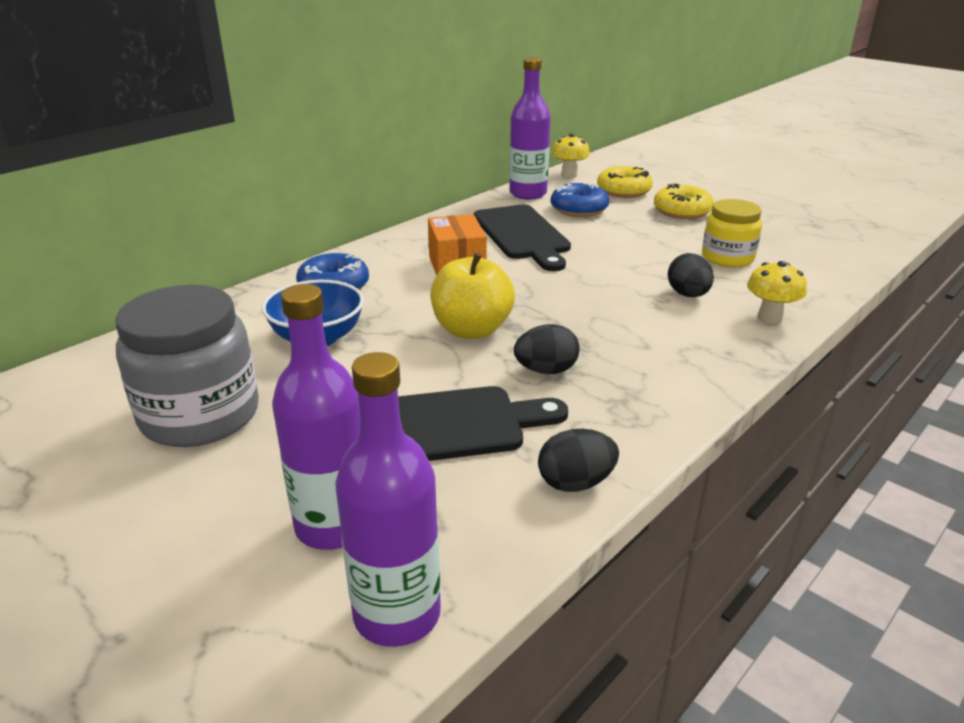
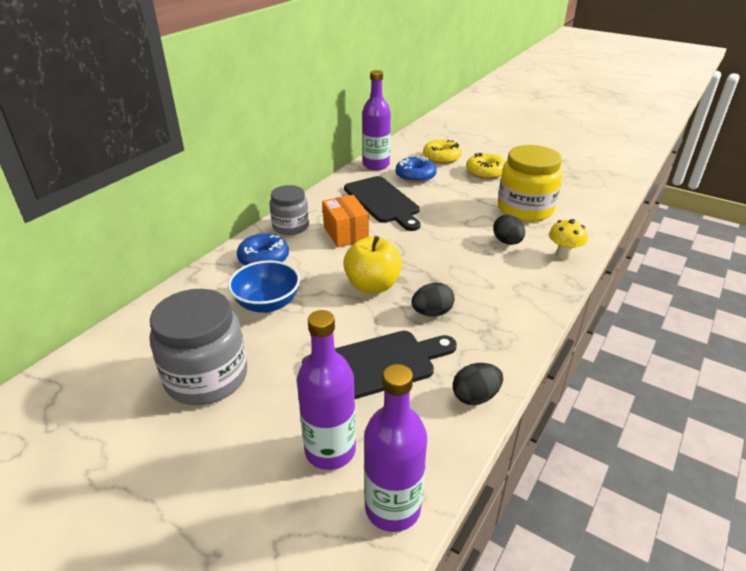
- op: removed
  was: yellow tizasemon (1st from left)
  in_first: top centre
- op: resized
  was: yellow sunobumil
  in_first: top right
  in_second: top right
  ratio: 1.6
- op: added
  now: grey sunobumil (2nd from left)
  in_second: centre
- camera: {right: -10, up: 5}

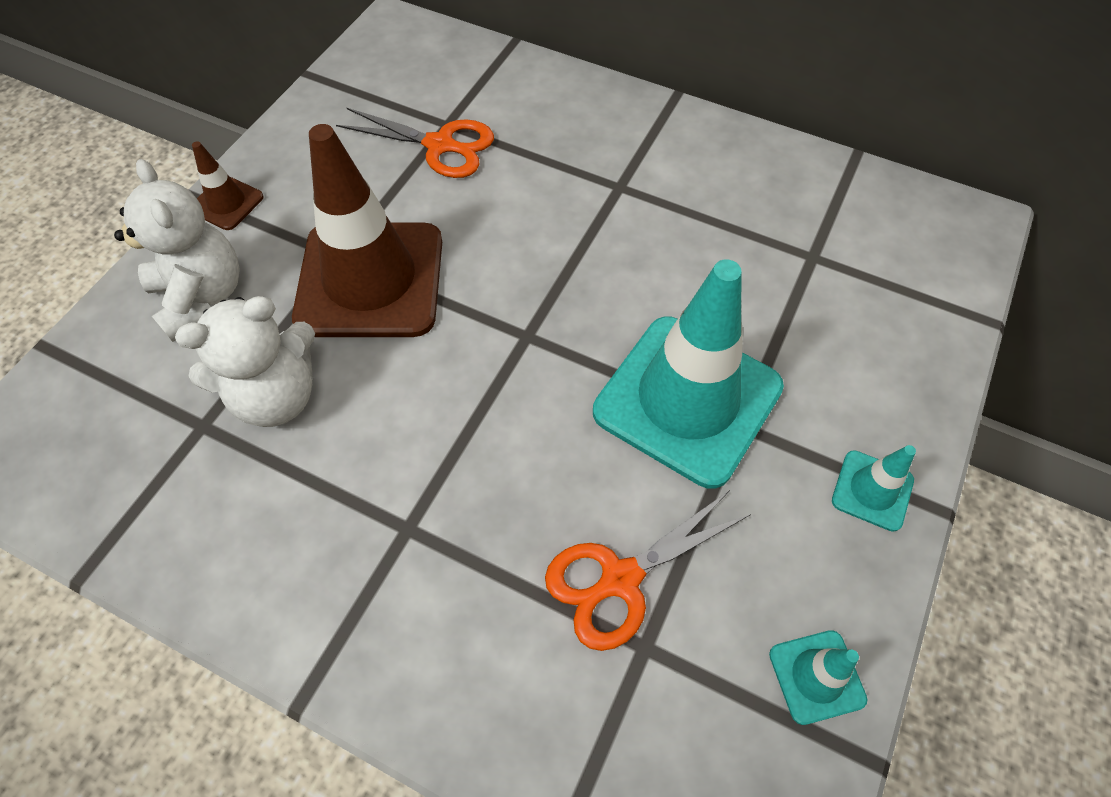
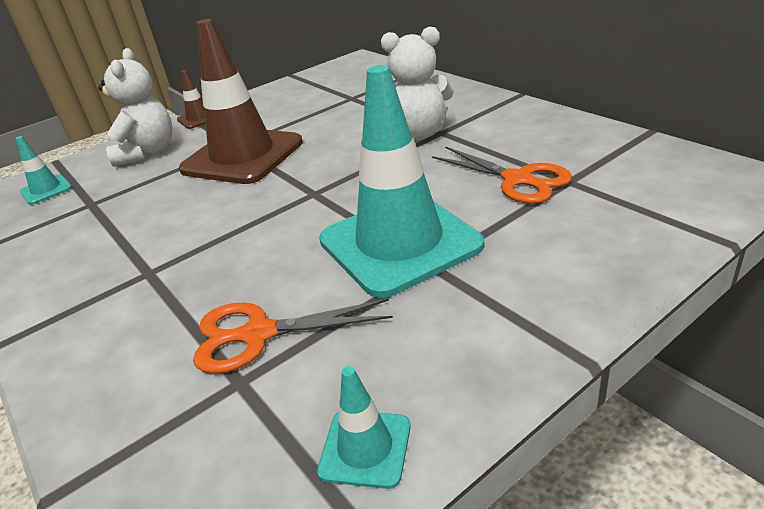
- op: moved
  was: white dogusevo (2nd from left)
  in_first: middle left
  in_second: top centre
- op: moved
  was: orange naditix (1st from left in the first image)
  now: orange naditix (2nd from left)
  in_first: top centre
  in_second: centre
- op: moved
  was: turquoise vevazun (3rd from left in the first image)
  now: turquoise vevazun (1st from left)
  in_first: middle right
  in_second: middle left
- camera: {right: 30, up: -25}

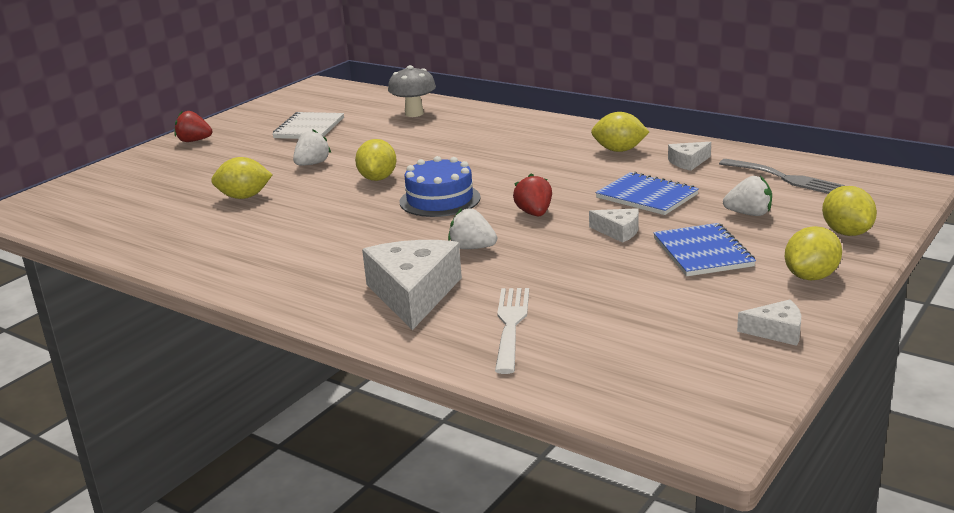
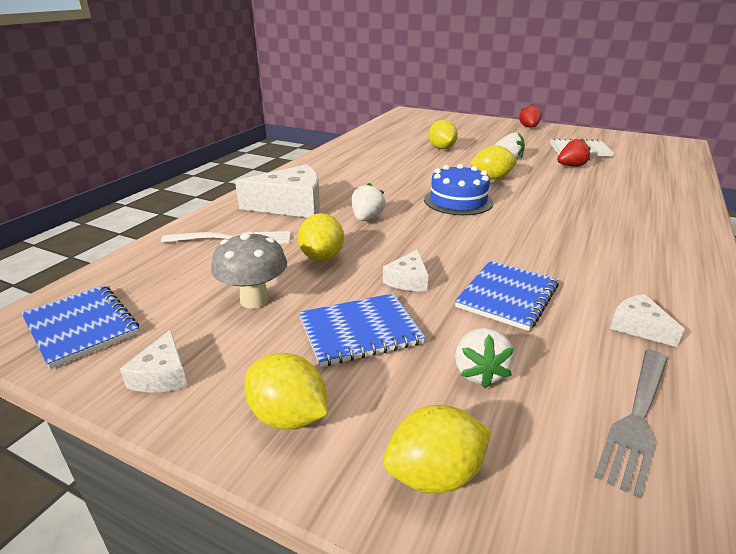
- op: moved
  was: grey tizasemon
  in_first: top centre
  in_second: centre
- op: moved
  was: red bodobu (2nd from left)
  in_first: centre
  in_second: top right
- op: moved
  was: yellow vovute (3rd from left in the first image)
  now: yellow vovute (2nd from left)
  in_first: top centre
  in_second: centre
- op: added
  now: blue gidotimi (1st from left)
  in_second: middle left
- camera: {right: 80, up: 5}

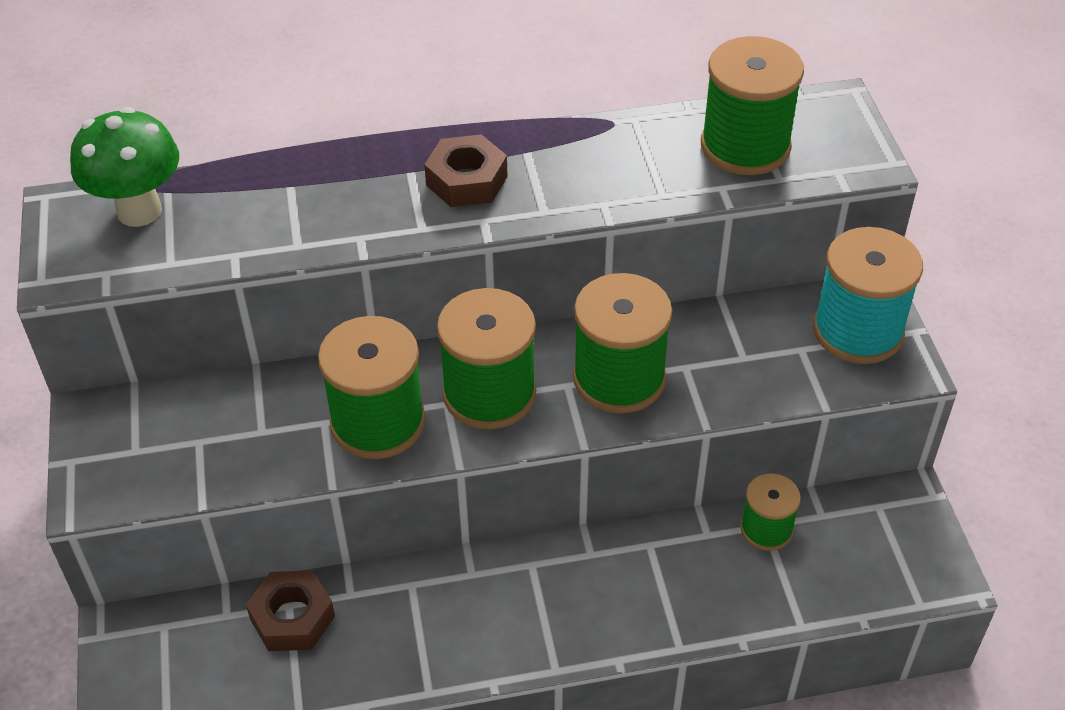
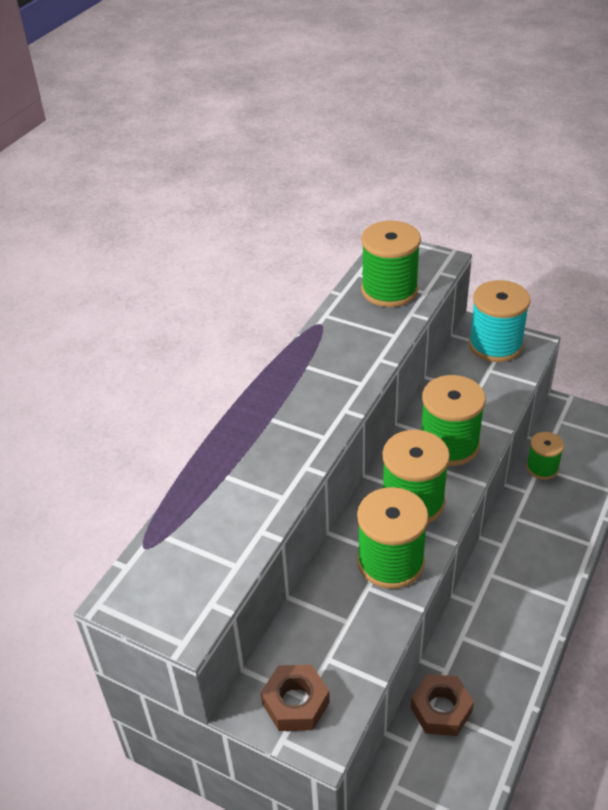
- op: removed
  was: green tizasemon
  in_first: top left
- op: moved
  was: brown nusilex (2nd from left in the first image)
  now: brown nusilex (1st from left)
  in_first: top centre
  in_second: bottom centre
- camera: {right: -50, up: -5}

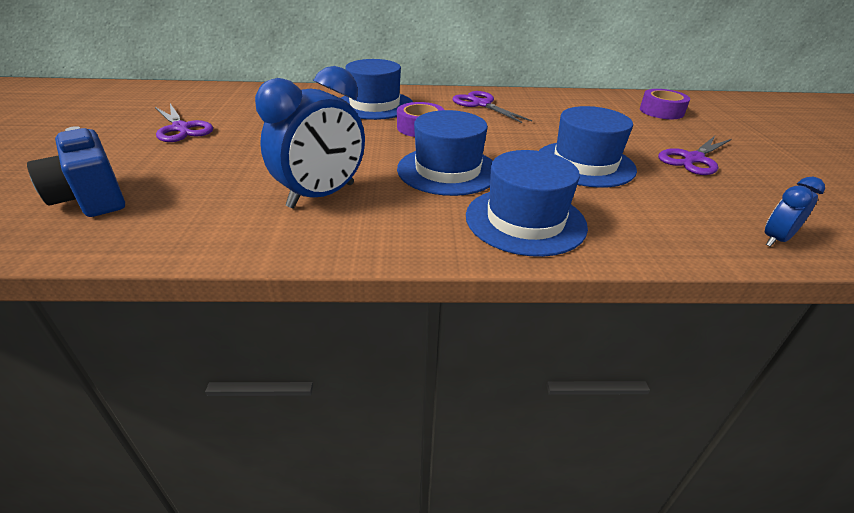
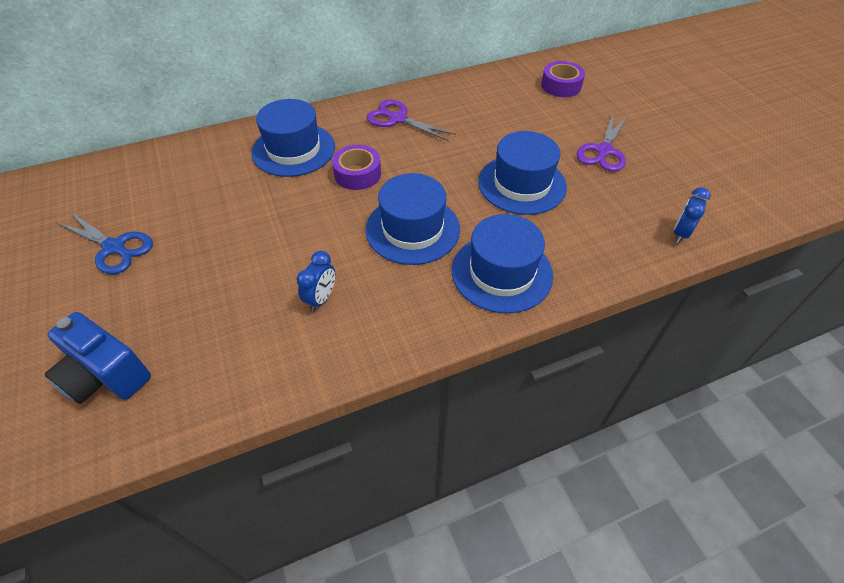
- op: recoloured
  was: purple naditix (1st from left)
  now: blue naditix
  in_first: top left
  in_second: middle left
- op: resized
  was: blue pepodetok (1st from left)
  in_first: top centre
  in_second: centre
  ratio: 0.49
- camera: {right: -20, up: 15}

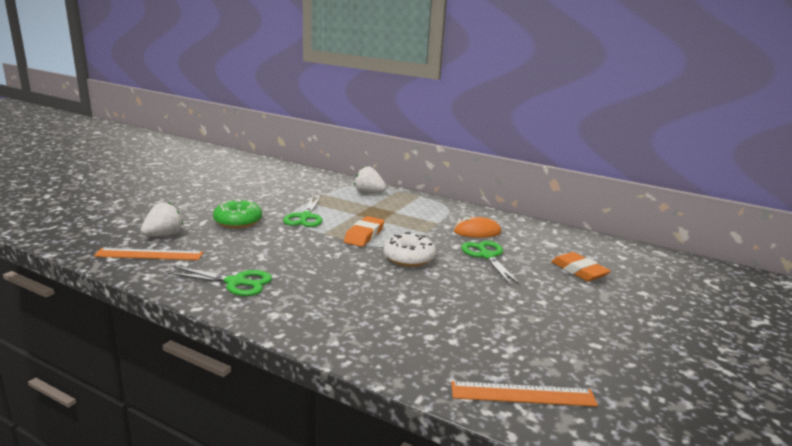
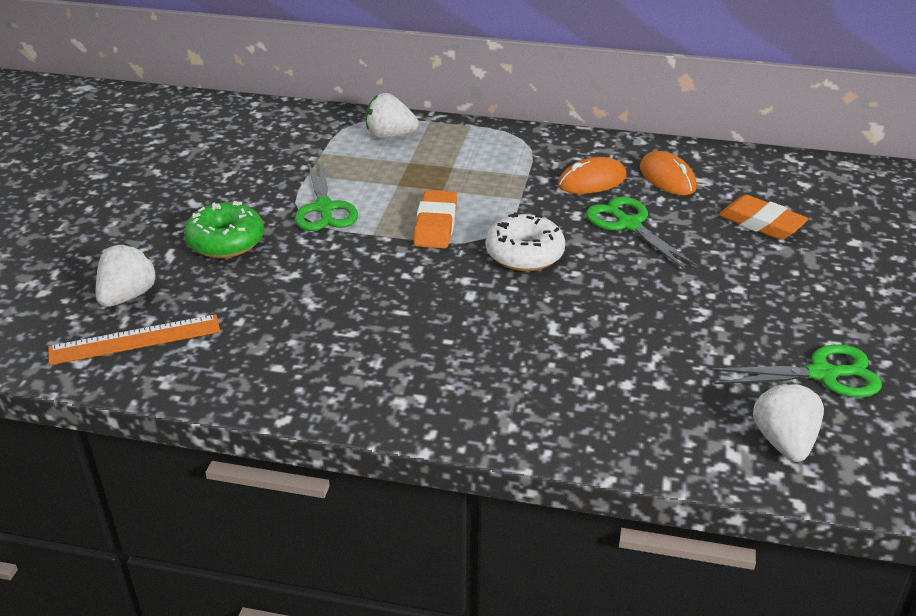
- op: moved
  was: green naditix (1st from left in the first image)
  now: green naditix (3rd from left)
  in_first: middle left
  in_second: middle right
- op: replaced
  was: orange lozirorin (2nd from left)
  now: white bodobu (3rd from left)
  in_first: bottom centre
  in_second: bottom right
- op: added
  now: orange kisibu (2nd from left)
  in_second: top right
- camera: {right: -15, up: 15}

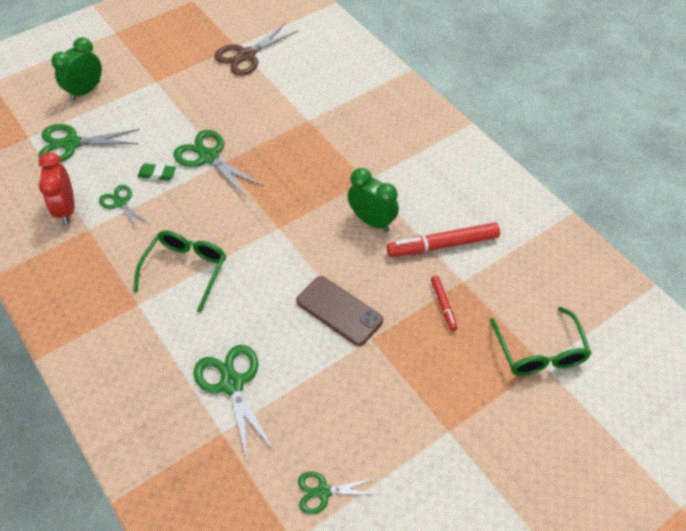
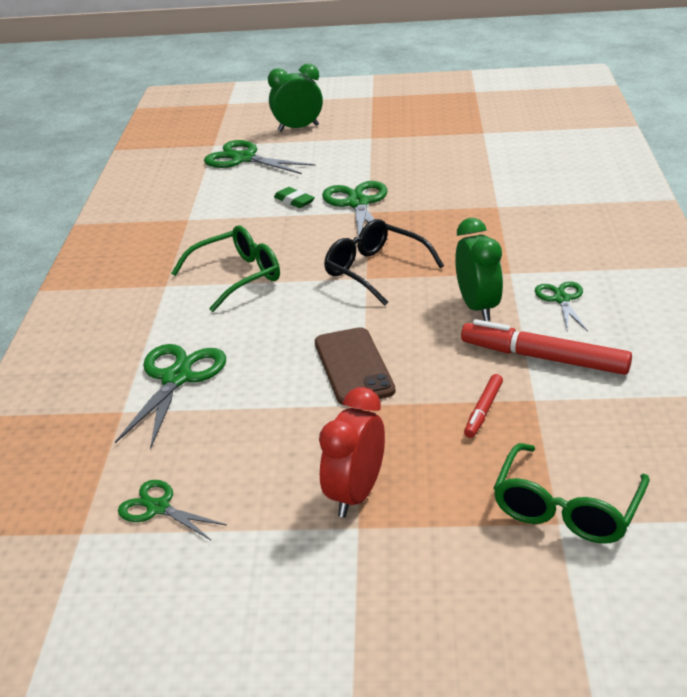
- op: moved
  was: red pepodetok
  in_first: middle left
  in_second: centre
- op: moved
  was: green naditix (2nd from left in the first image)
  now: green naditix (5th from left)
  in_first: middle left
  in_second: middle right
- op: removed
  was: brown naditix
  in_first: top centre
- op: added
  now: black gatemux
  in_second: centre
- camera: {right: 40, up: -20}

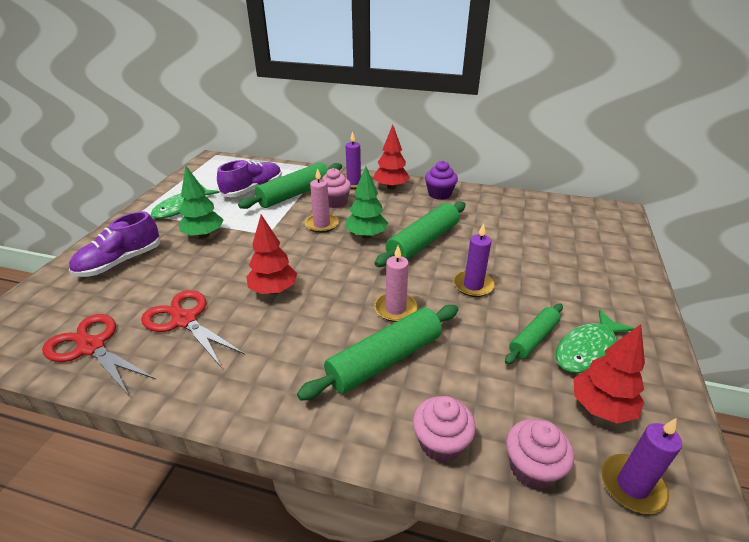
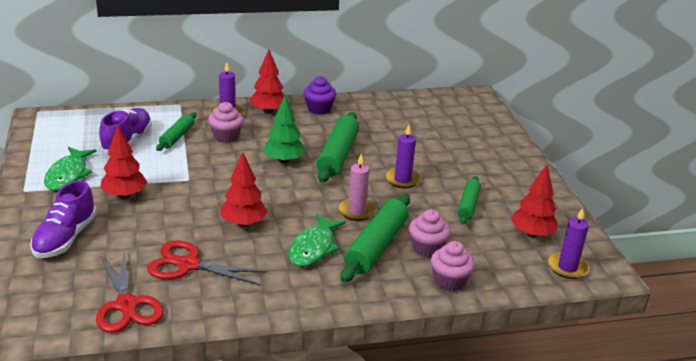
- op: turned
  was: red naditix (1st from left)
  in_first: middle left
  in_second: bottom left
  clockwise: -120
- op: recoloured
  was: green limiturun (1st from left)
  now: red limiturun (1st from left)
  in_first: middle left
  in_second: middle left
- op: resized
  was: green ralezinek (1st from left)
  in_first: centre
  in_second: middle left
  ratio: 0.59
- op: removed
  was: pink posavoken (1st from left)
  in_first: centre
- op: moved
  was: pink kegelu (3rd from left in the first image)
  now: pink kegelu (2nd from left)
  in_first: bottom right
  in_second: centre
- op: moved
  was: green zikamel (2nd from left)
  in_first: middle right
  in_second: centre
- camera: {right: -30, up: -5}

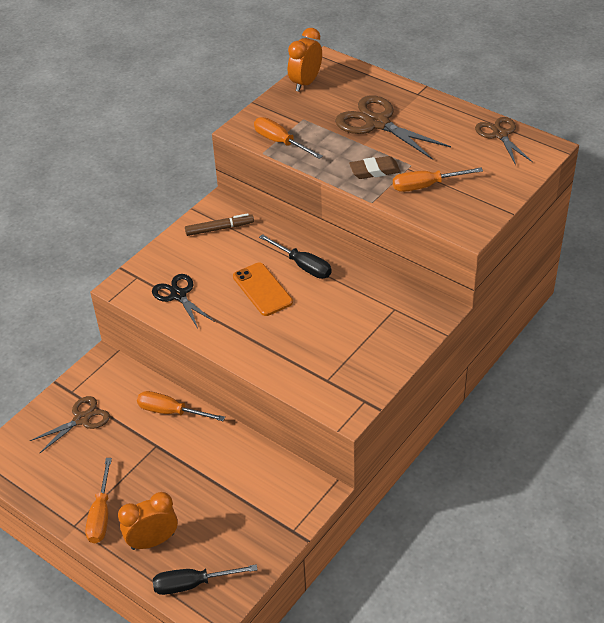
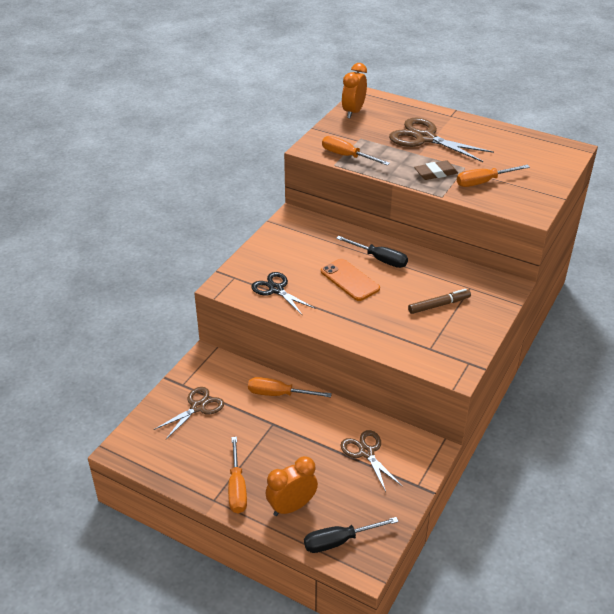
- op: moved
  was: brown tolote
  in_first: centre
  in_second: middle right
- op: moved
  was: brown naditix (3rd from left in the first image)
  now: brown naditix (2nd from left)
  in_first: top right
  in_second: bottom centre
- camera: {right: -10, up: -5}

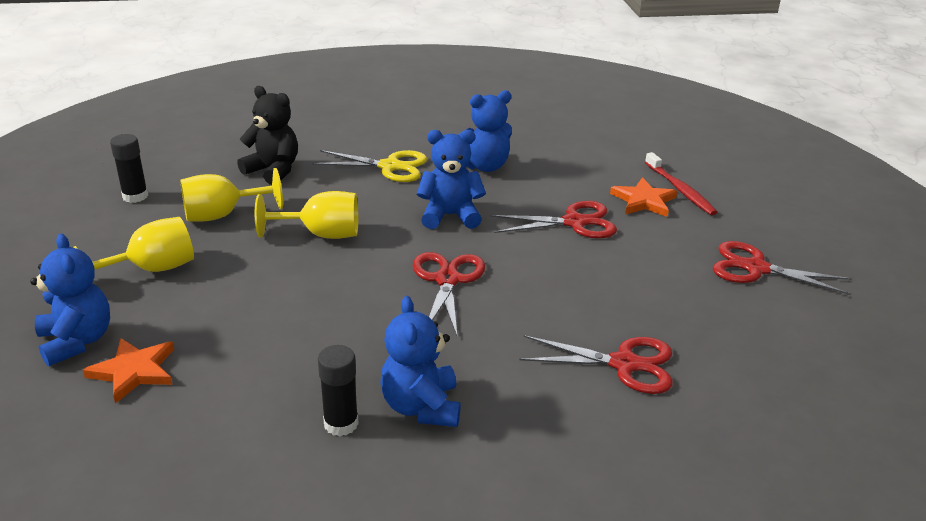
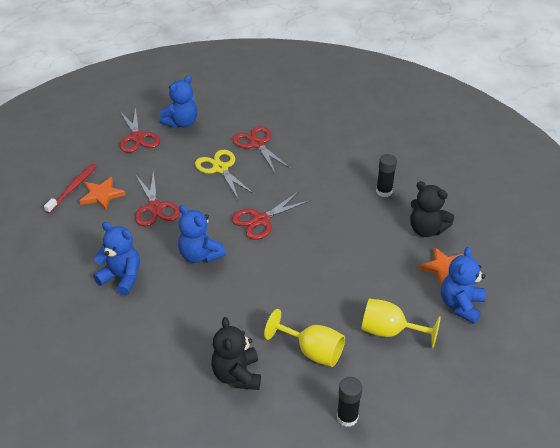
- op: removed
  was: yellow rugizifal (3rd from left)
  in_first: middle left
- op: moved
  was: yellow naditix
  in_first: top centre
  in_second: centre
- op: moved
  was: blue dogusevo (2nd from left)
  in_first: bottom centre
  in_second: top left
- op: turned
  was: red naditix (2nd from left)
  in_first: centre
  in_second: middle left
  clockwise: -150
- op: added
  now: black dogusevo (2nd from left)
  in_second: middle right
- camera: {right: -130, up: 10}

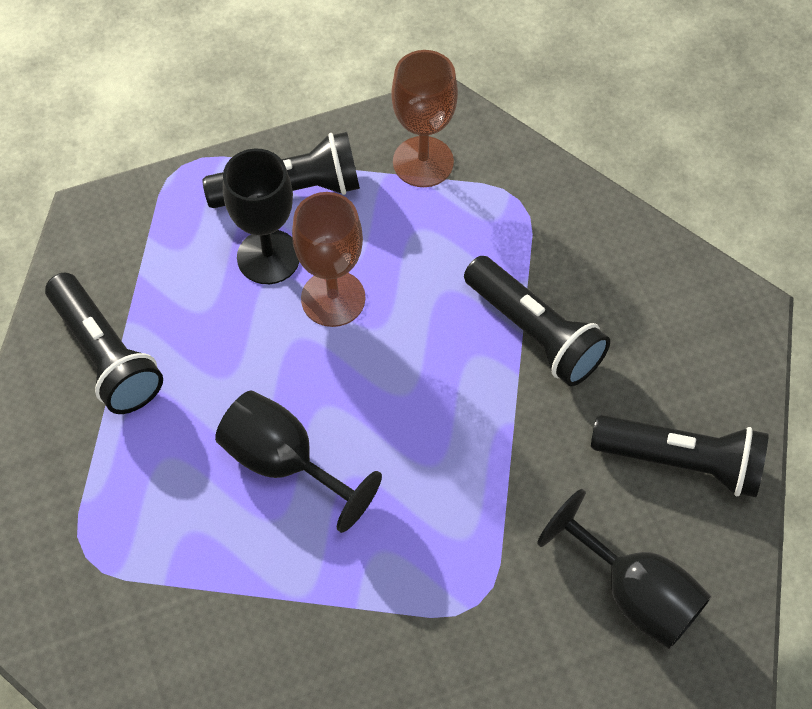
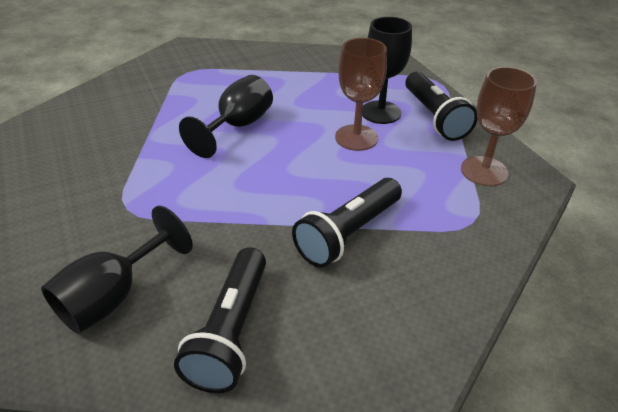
- op: removed
  was: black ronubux (1st from left)
  in_first: middle left
- camera: {right: 85, up: -20}

